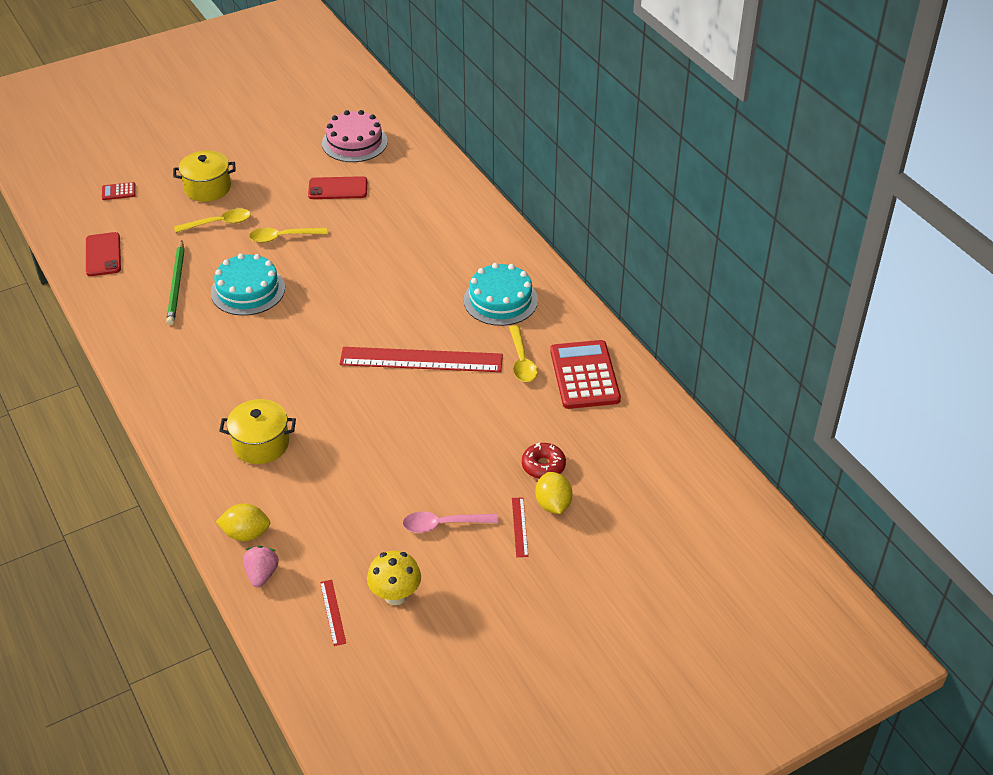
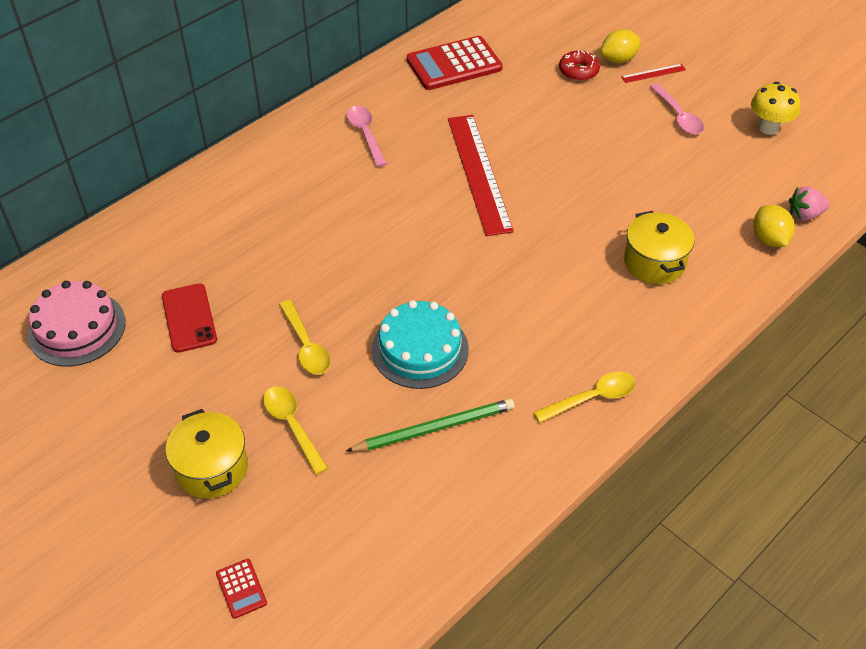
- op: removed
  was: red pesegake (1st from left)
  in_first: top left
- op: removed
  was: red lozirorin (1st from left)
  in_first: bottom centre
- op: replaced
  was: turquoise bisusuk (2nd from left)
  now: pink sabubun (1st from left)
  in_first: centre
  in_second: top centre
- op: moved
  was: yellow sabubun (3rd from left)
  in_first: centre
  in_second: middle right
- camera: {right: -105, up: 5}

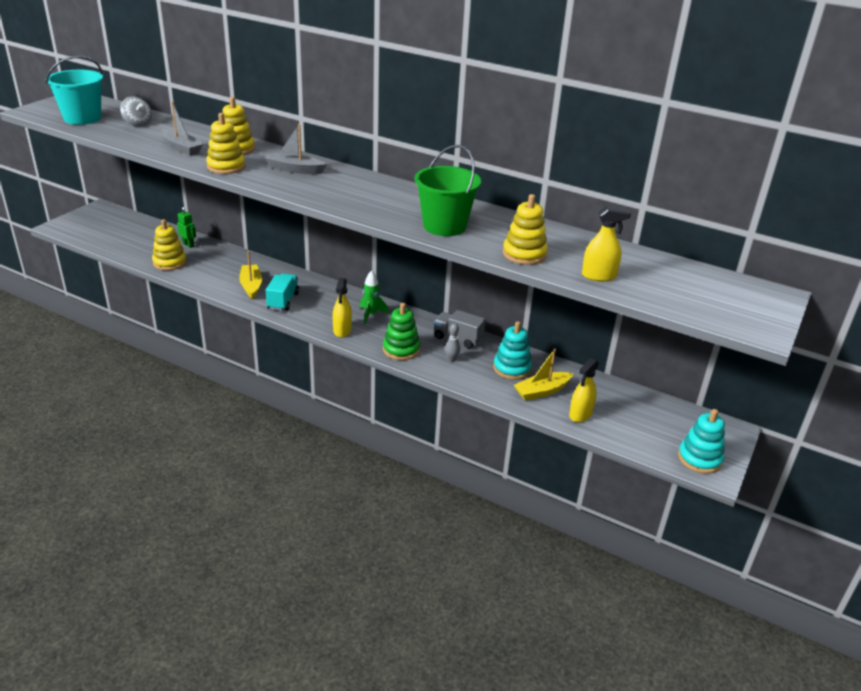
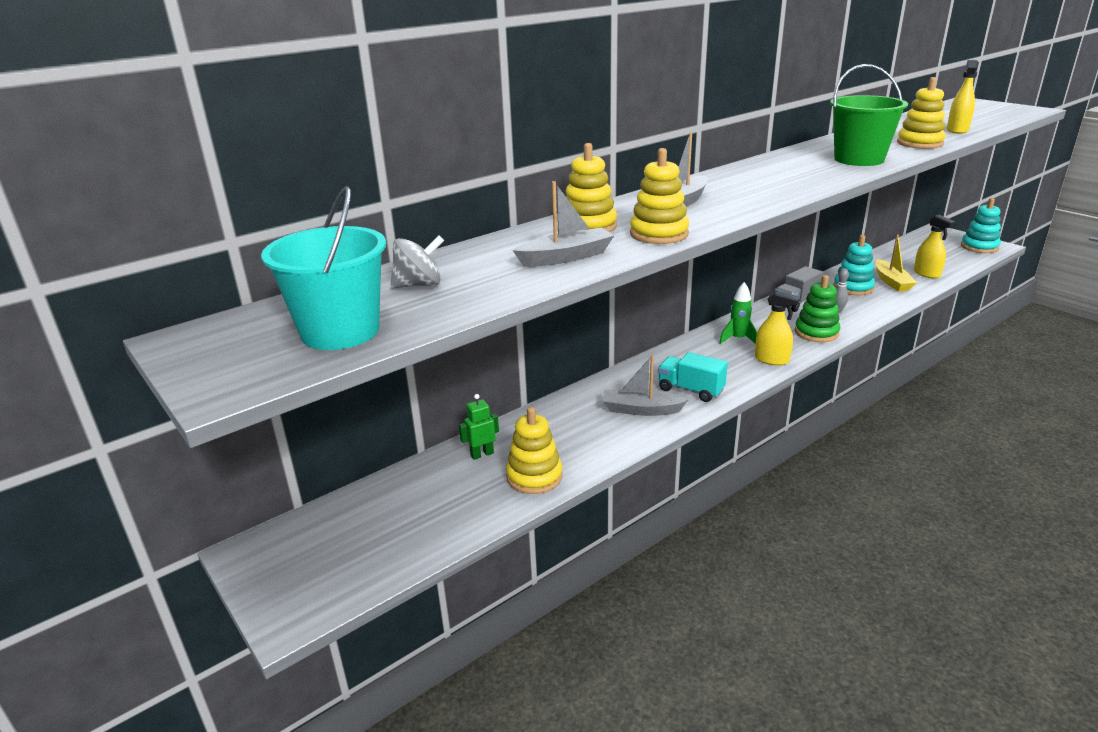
- op: recoloured
  was: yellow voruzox (1st from left)
  now: grey voruzox (2nd from left)
  in_first: middle left
  in_second: centre
- camera: {right: -65, up: -5}

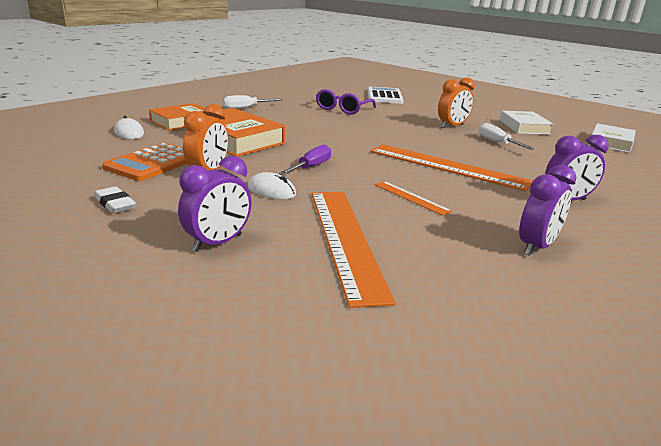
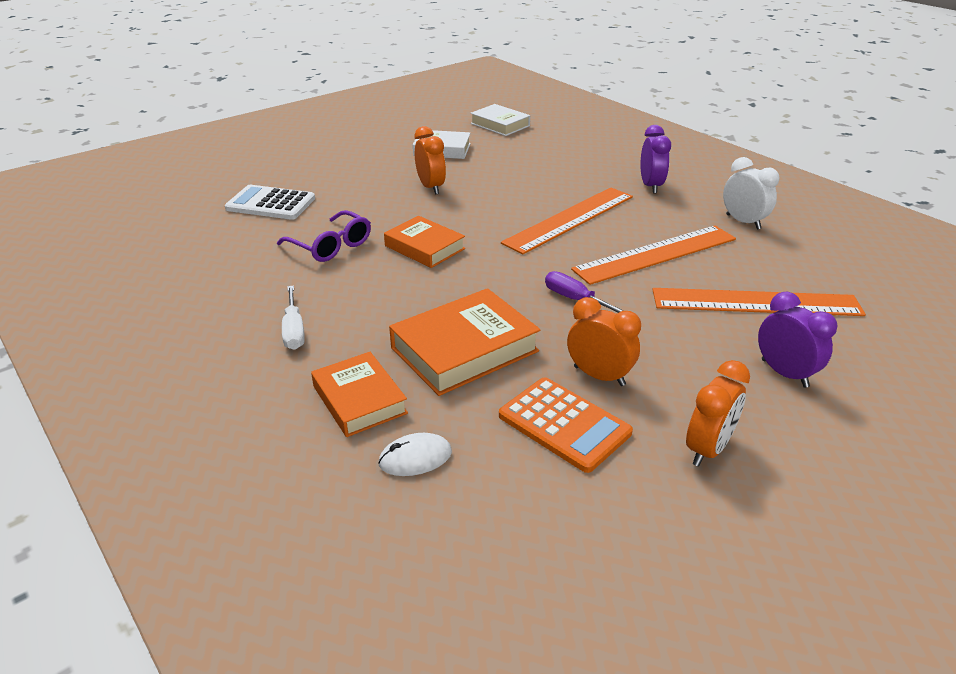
- op: replaced
  was: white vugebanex
  now: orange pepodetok (3rd from left)
  in_first: middle left
  in_second: middle right
- op: removed
  was: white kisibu (2nd from left)
  in_first: centre
- op: resized
  was: orange lozirorin (2nd from left)
  in_first: centre
  in_second: middle right
  ratio: 2.12
- op: removed
  was: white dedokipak (2nd from left)
  in_first: top right
- op: recoloured
  was: purple pepodetok (2nd from left)
  now: white pepodetok
  in_first: middle right
  in_second: top right
- op: added
  now: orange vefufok (2nd from left)
  in_second: centre
- camera: {right: -75, up: 10}

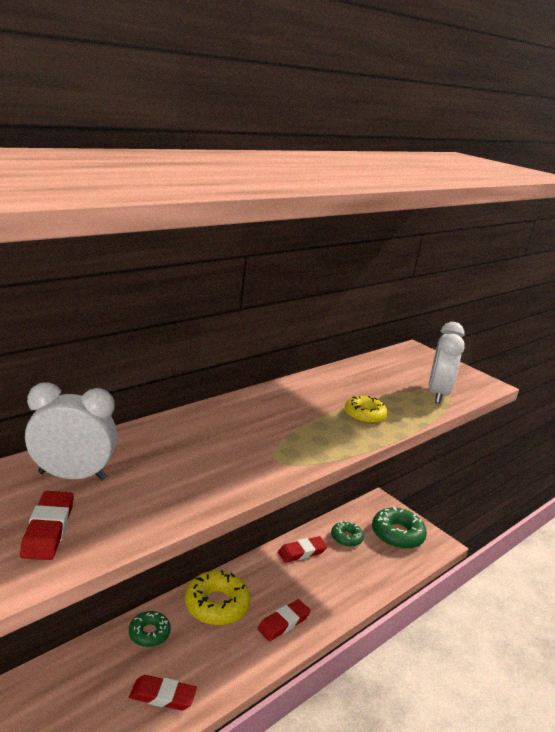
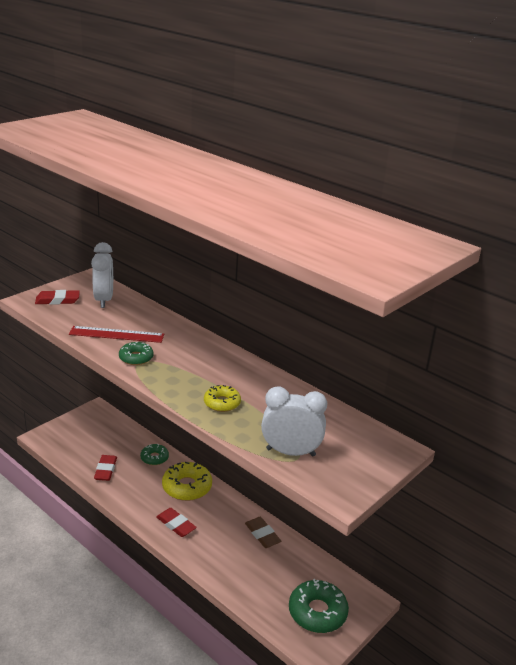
- op: recoloured
  was: red vugebanex (4th from left)
  now: brown vugebanex
  in_first: bottom centre
  in_second: bottom centre
- op: moved
  was: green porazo (2nd from left in the first image)
  now: green porazo (1st from left)
  in_first: bottom centre
  in_second: middle left
- op: added
  now: red lozirorin
  in_second: middle left
- camera: {right: 85, up: 5}

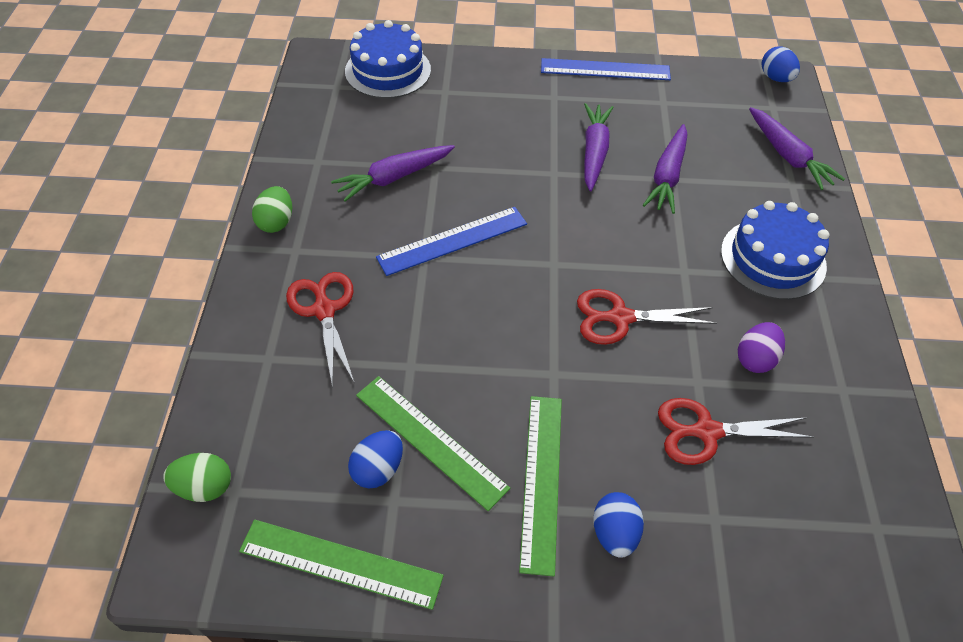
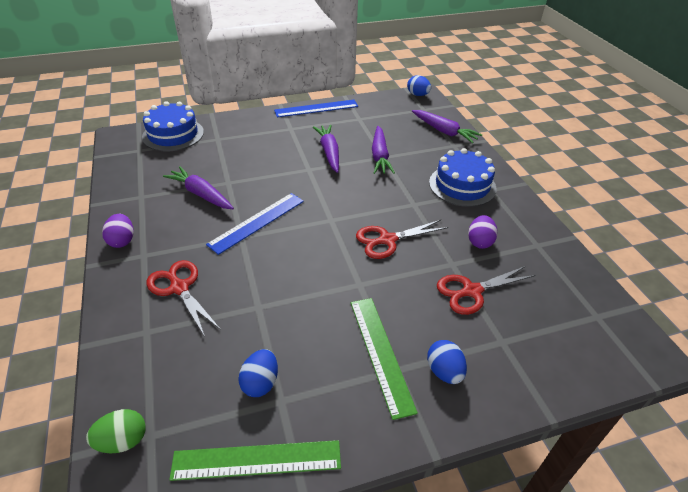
- op: recoloured
  was: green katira (2nd from left)
  now: purple katira (1st from left)
  in_first: top left
  in_second: middle left
- op: turned
  was: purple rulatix (1st from left)
  in_first: top centre
  in_second: middle left
  clockwise: 90
- op: removed
  was: green lozirorin (2nd from left)
  in_first: bottom centre
- camera: {right: -20, up: -10}

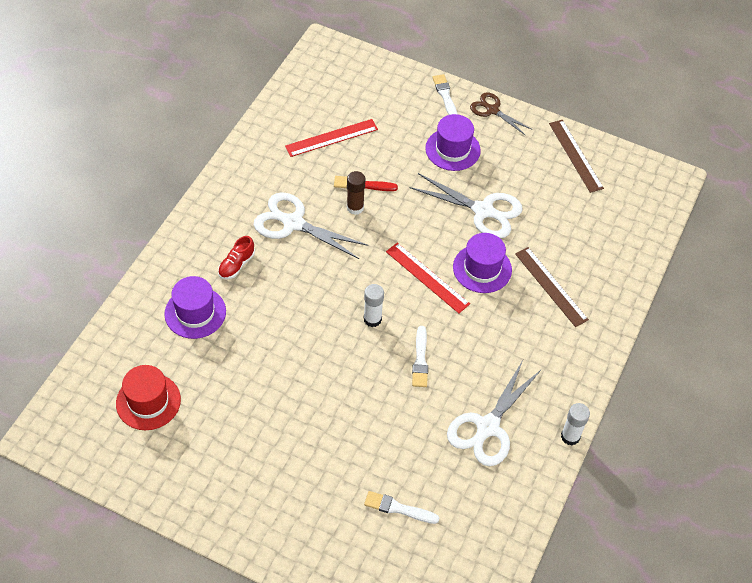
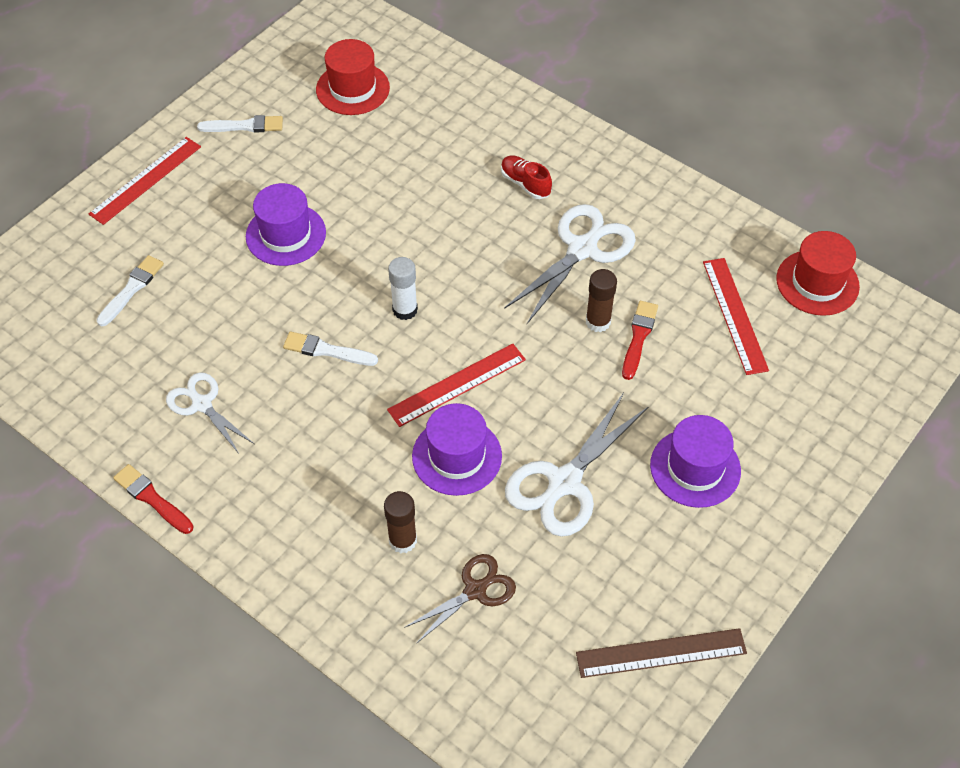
- op: moved
  was: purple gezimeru (1st from left)
  in_first: middle left
  in_second: top left
- op: moved
  was: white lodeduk (3rd from left in the first image)
  now: white lodeduk (2nd from left)
  in_first: top centre
  in_second: top left
- op: resized
  was: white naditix (3rd from left in the first image)
  in_first: bottom centre
  in_second: middle left
  ratio: 0.62
- op: moved
  was: brown naditix
  in_first: top centre
  in_second: bottom centre
- op: replaced
  was: brown lozirorin (1st from left)
  now: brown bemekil (1st from left)
  in_first: middle right
  in_second: bottom centre
- op: replaced
  was: white bemekil (2nd from left)
  now: red lodeduk (1st from left)
  in_first: bottom right
  in_second: middle left
- op: added
  now: red lozirorin (1st from left)
  in_second: top left
- op: added
  now: red gezimeru (2nd from left)
  in_second: middle right
- camera: {right: 105, up: 0}

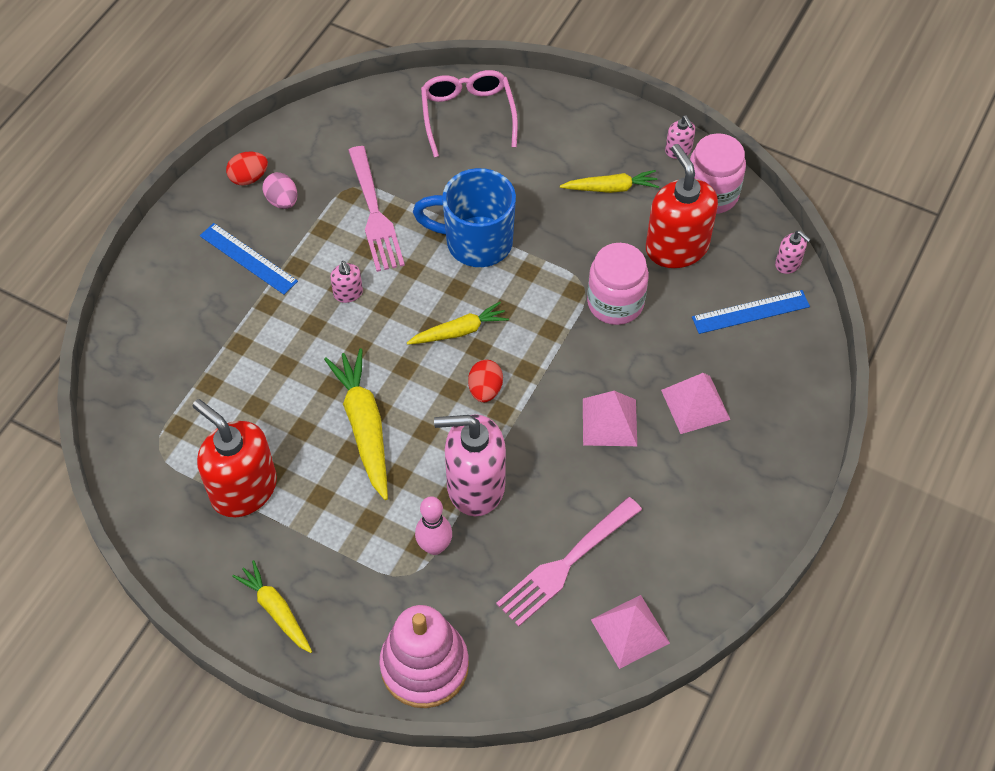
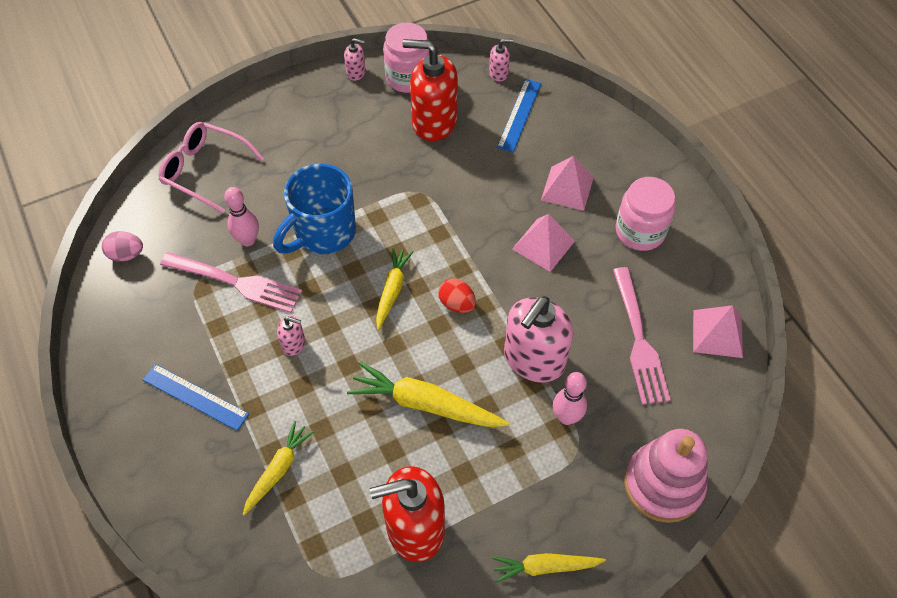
- op: turned
  was: blue lozirorin (1st from left)
  in_first: middle left
  in_second: middle left
  clockwise: 45
- op: removed
  was: red katira (1st from left)
  in_first: top left
- op: moved
  was: pink katira
  in_first: top left
  in_second: middle left
- op: moved
  was: yellow rulatix (4th from left in the first image)
  now: yellow rulatix (1st from left)
  in_first: top centre
  in_second: bottom left
- op: moved
  was: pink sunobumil (1st from left in the first image)
  now: pink sunobumil (2nd from left)
  in_first: centre
  in_second: middle right
- op: added
  now: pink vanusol (1st from left)
  in_second: middle left
- camera: {right: -55, up: 0}

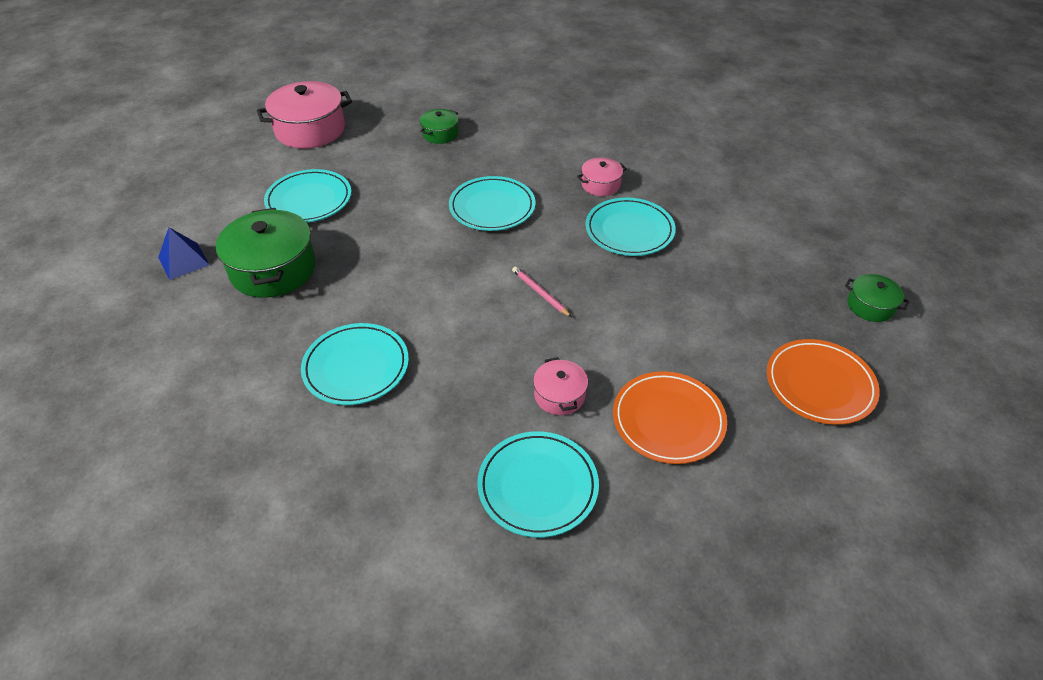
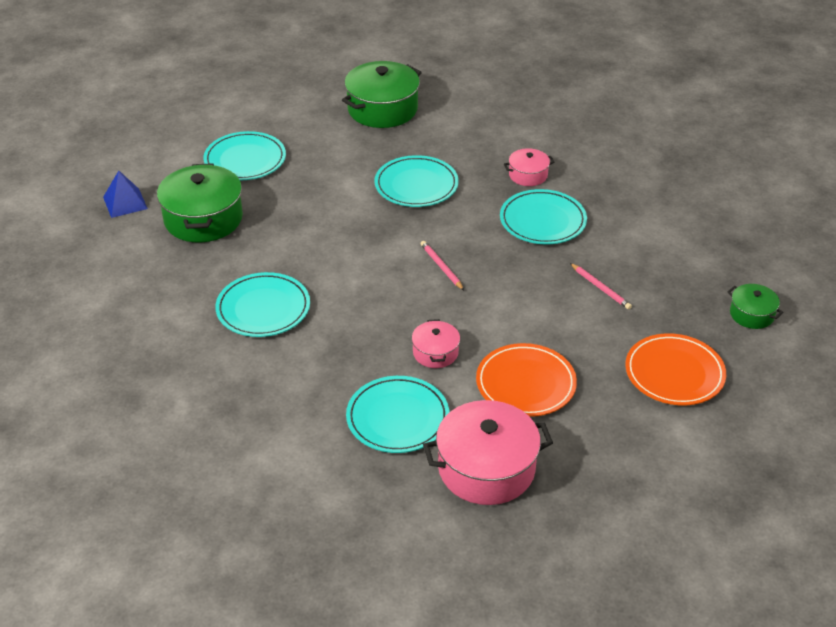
- op: moved
  was: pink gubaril (1st from left in the first image)
  now: pink gubaril (2nd from left)
  in_first: top left
  in_second: bottom centre
- op: resized
  was: green gubaril (2nd from left)
  in_first: top centre
  in_second: top centre
  ratio: 1.93
- op: added
  now: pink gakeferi (2nd from left)
  in_second: middle right
- camera: {right: 10, up: -5}

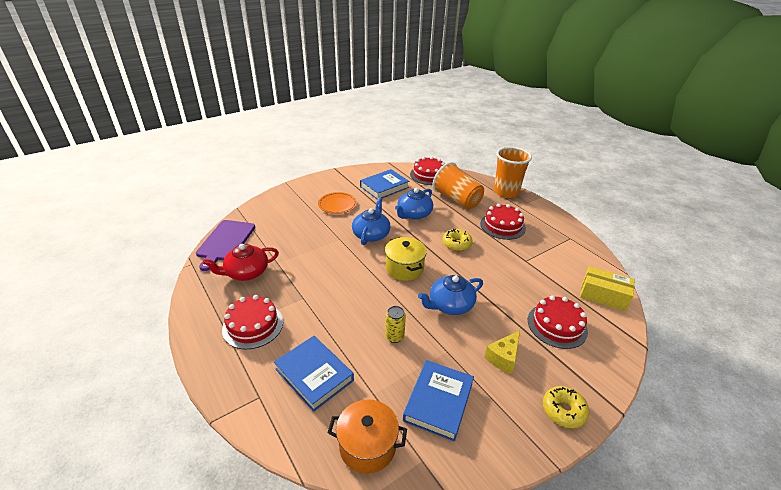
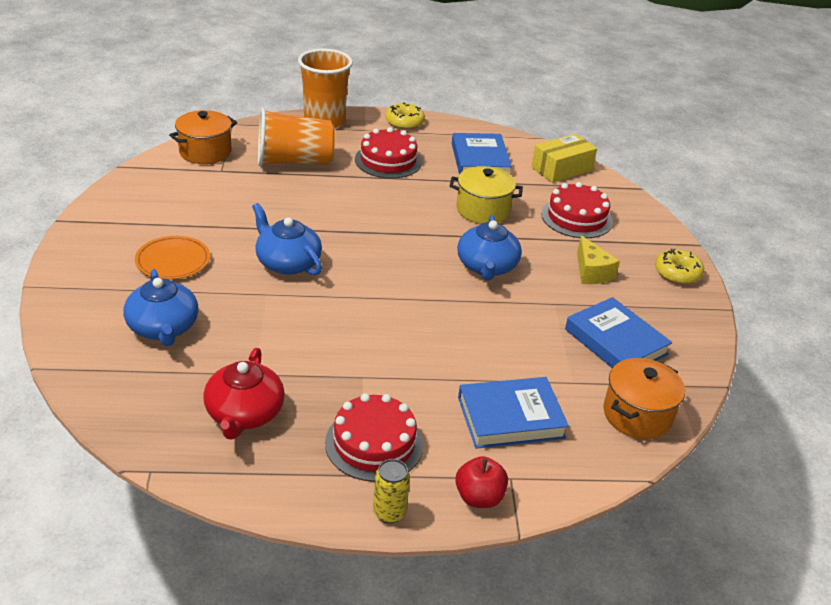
- op: removed
  was: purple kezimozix
  in_first: middle left
- op: moved
  was: blue vefufok (2nd from left in the first image)
  now: blue vefufok (1st from left)
  in_first: centre
  in_second: top centre
- op: moved
  was: yellow gubaril
  in_first: centre
  in_second: top centre
- op: moved
  was: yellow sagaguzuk
  in_first: centre
  in_second: bottom centre
- op: moved
  was: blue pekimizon (2nd from left in the first image)
  now: blue pekimizon (1st from left)
  in_first: centre
  in_second: middle left
- op: replaced
  was: red bisusuk (2nd from left)
  now: orange gubaril (1st from left)
  in_first: centre
  in_second: top left
- op: moved
  was: yellow porazo (1st from left)
  in_first: centre
  in_second: top centre
- op: added
  now: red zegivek
  in_second: bottom centre
- camera: {right: -60, up: 0}

